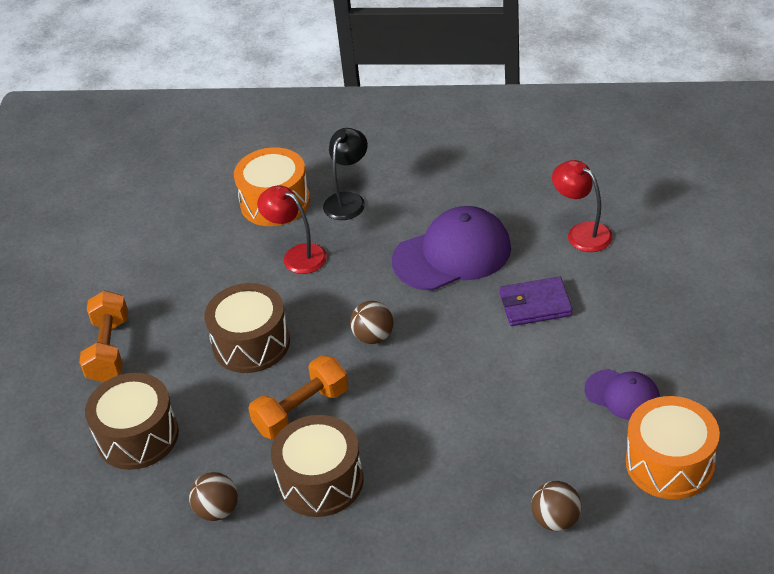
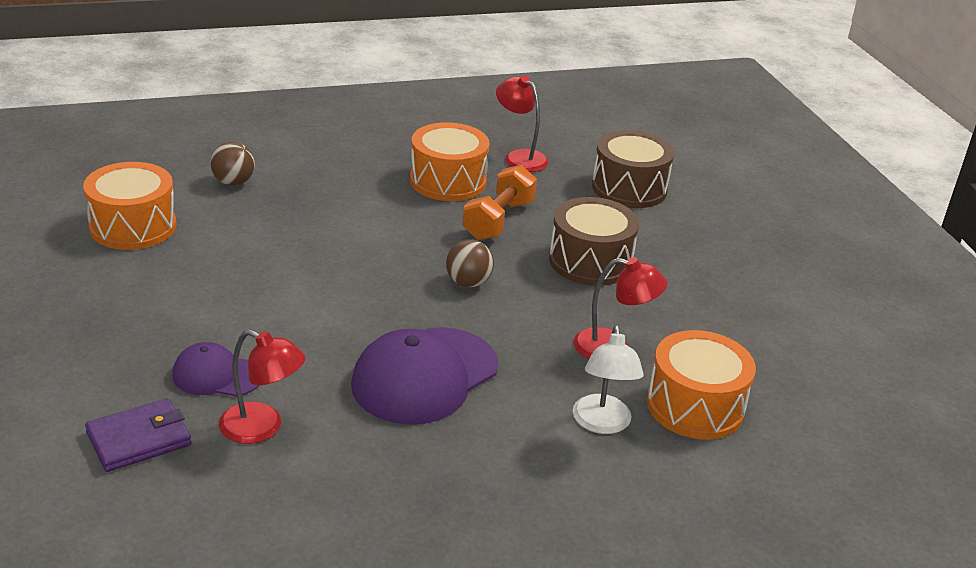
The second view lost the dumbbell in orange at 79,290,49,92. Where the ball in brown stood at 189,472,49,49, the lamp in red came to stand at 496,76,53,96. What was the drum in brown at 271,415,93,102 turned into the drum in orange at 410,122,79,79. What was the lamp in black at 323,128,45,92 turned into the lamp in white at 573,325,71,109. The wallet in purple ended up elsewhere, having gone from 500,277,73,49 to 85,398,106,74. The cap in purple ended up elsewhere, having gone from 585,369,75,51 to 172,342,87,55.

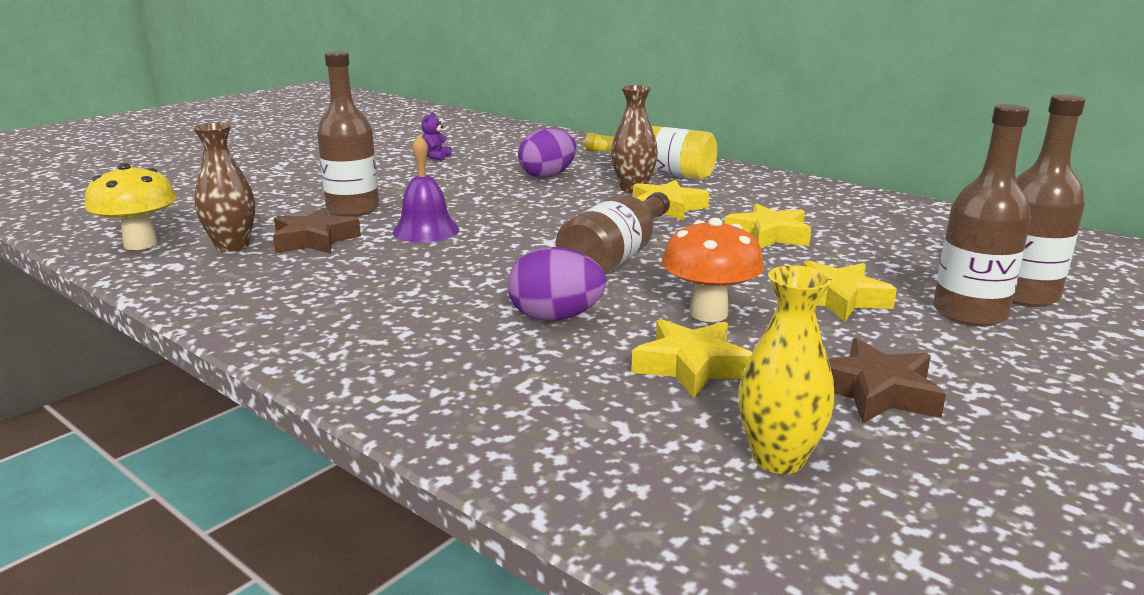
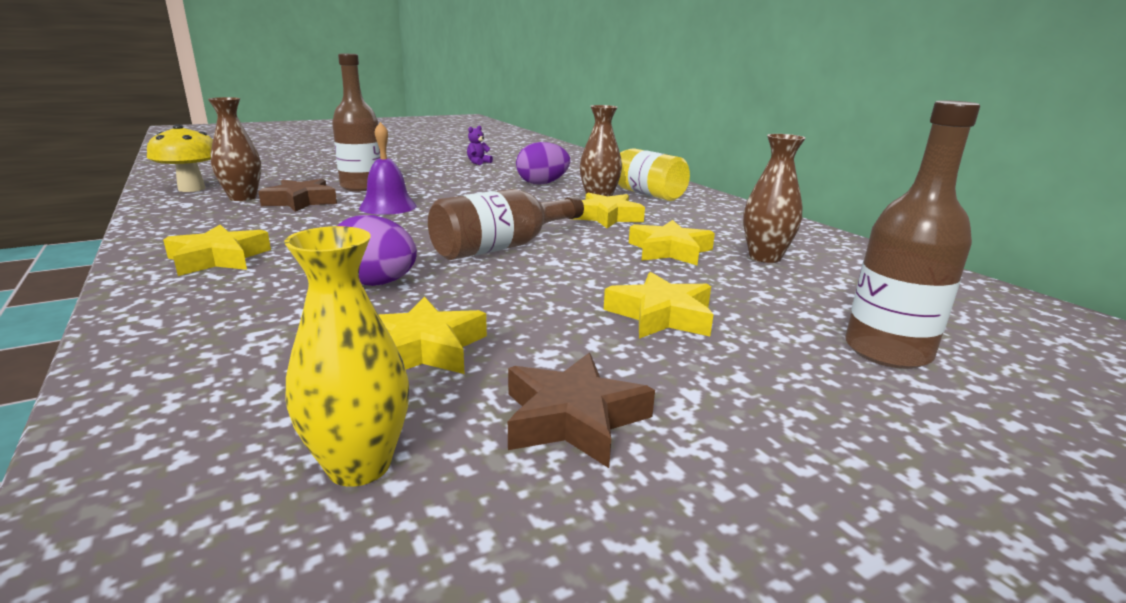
The second view lost the mushroom in orange at 662,218,102,104. The second view lost the bottle in brown at 933,104,98,223. The second view gained the star in yellow at 163,225,108,51. The second view gained the vase in brown at 743,134,62,129.

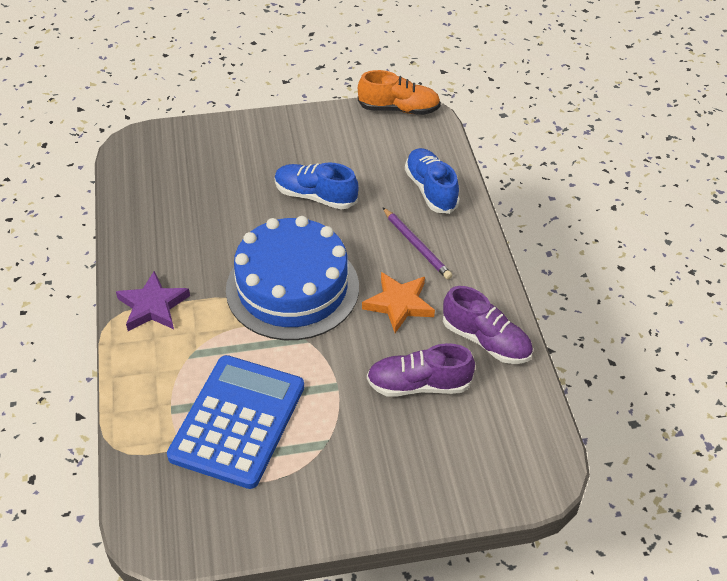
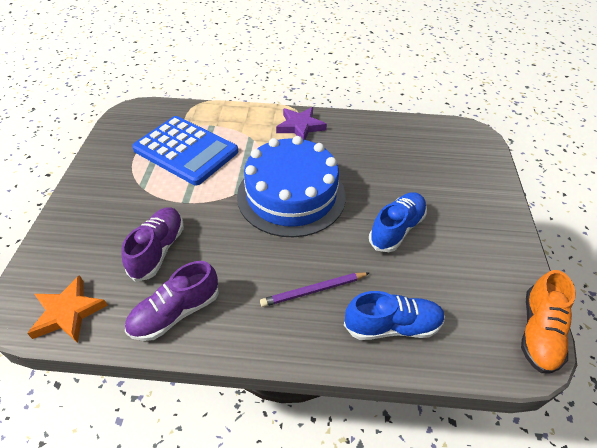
The star in orange ended up elsewhere, having gone from 362,272,73,61 to 27,275,81,68.

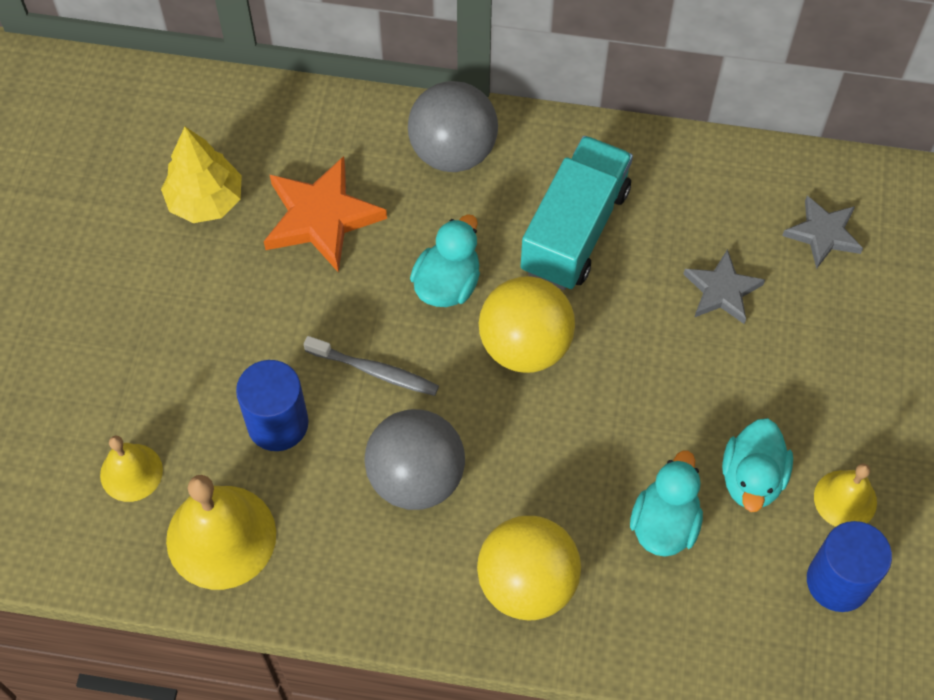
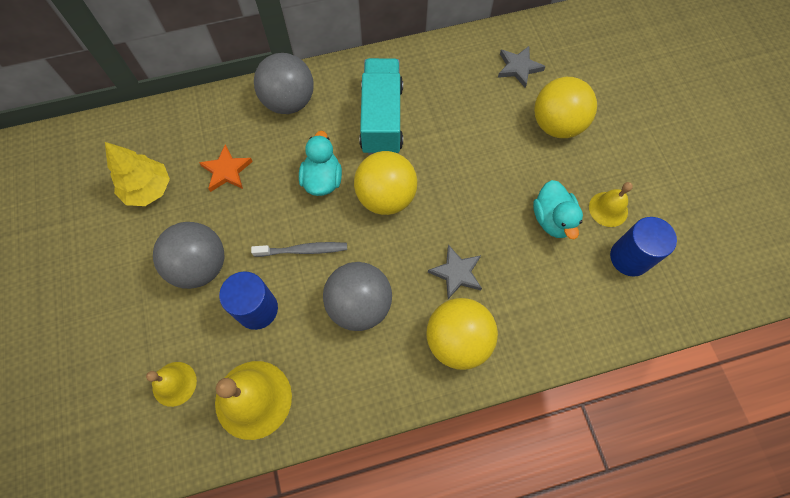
The size of the star in orange at 264,156,123,116 changed by a factor of 0.63. The second view lost the duck in turquoise at 630,451,73,106. The star in grey ended up elsewhere, having gone from 684,249,81,75 to 428,245,54,54. The second view gained the ball in grey at 153,222,71,67. The second view gained the ball in yellow at 534,77,63,61.

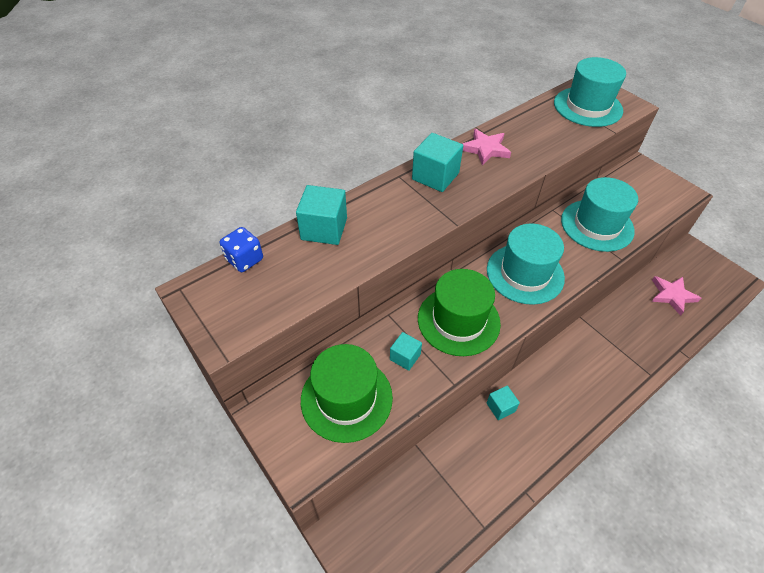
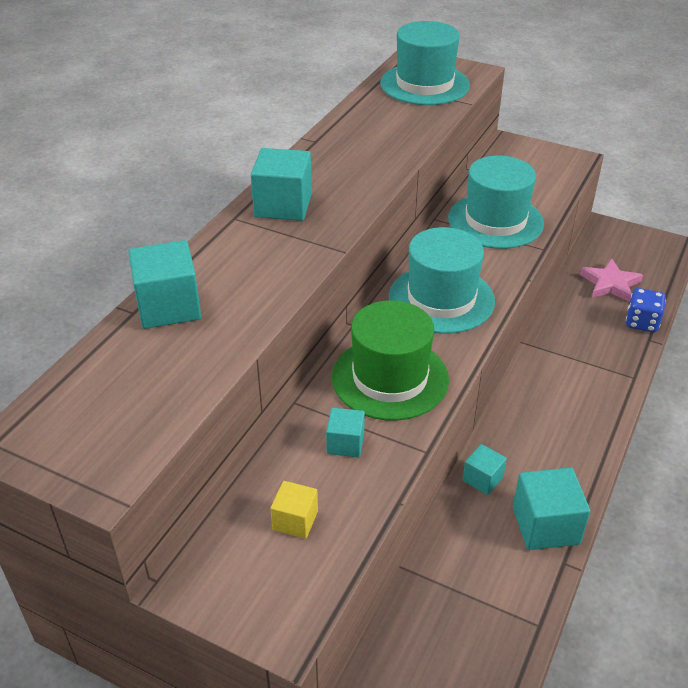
The dice in blue ended up elsewhere, having gone from 220,227,43,45 to 626,288,40,45. Where the hat in green stood at 301,344,92,99, the cube in yellow came to stand at 270,481,48,58. The second view lost the star in pink at 463,129,48,37. The second view gained the cube in turquoise at 513,467,77,83.

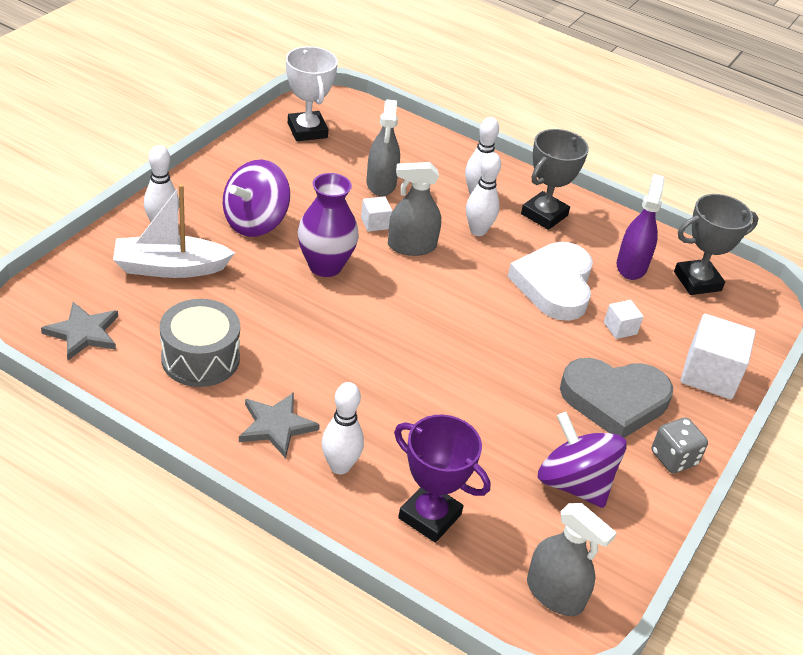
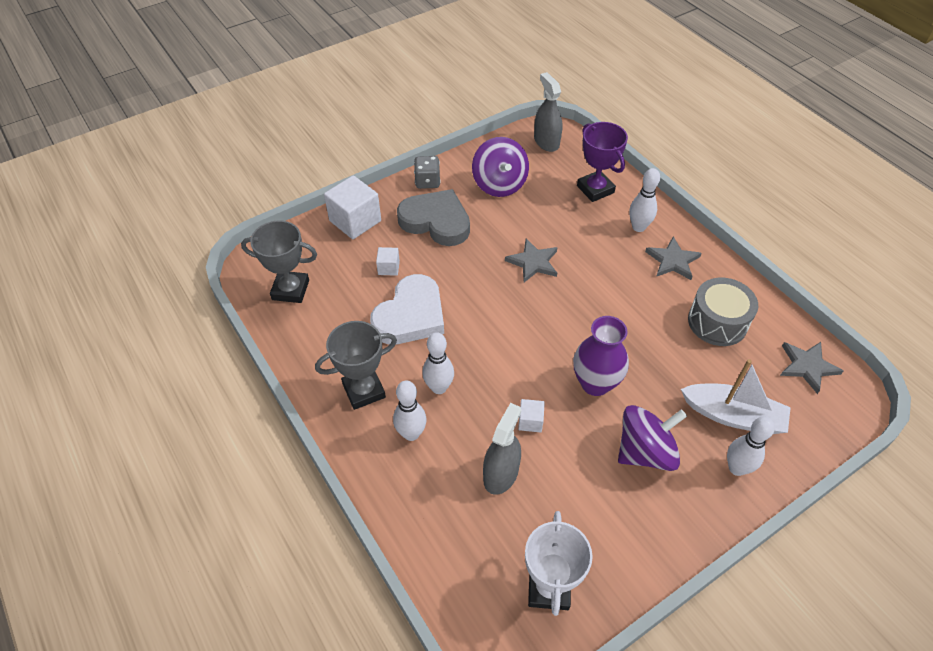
The second view lost the spray bottle in grey at 388,162,53,94. The second view lost the spray bottle in purple at 616,174,49,106. The second view gained the star in grey at 505,239,53,43.

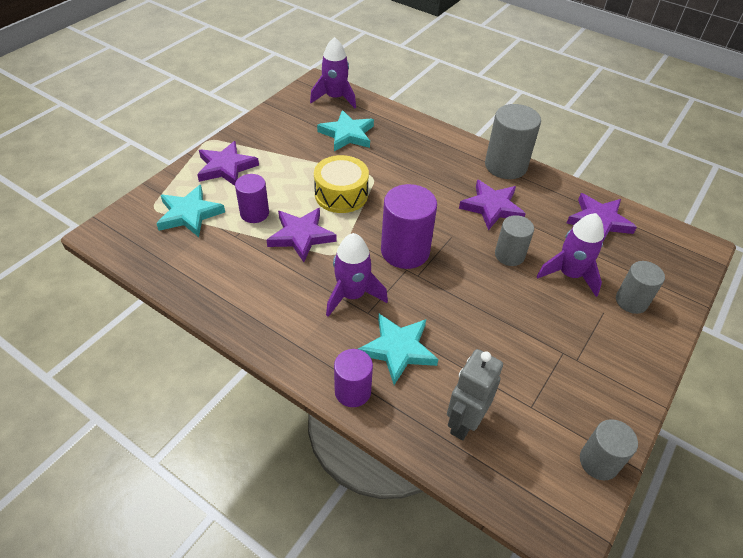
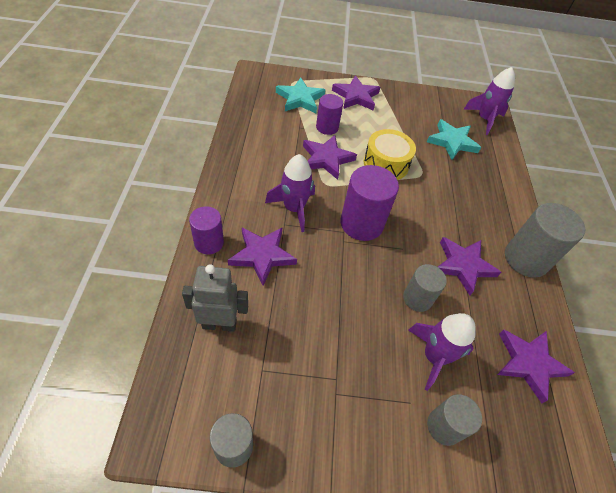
What was the star in turquoise at 358,314,80,71 turned into the star in purple at 228,228,69,58.

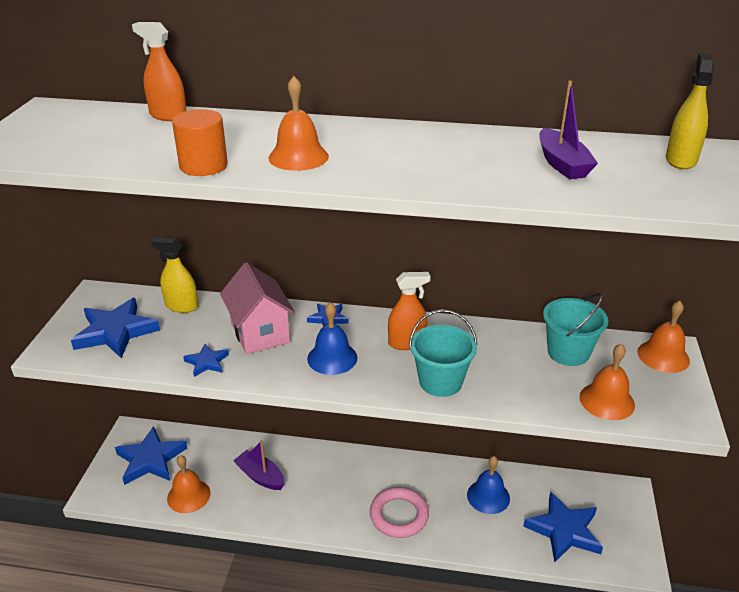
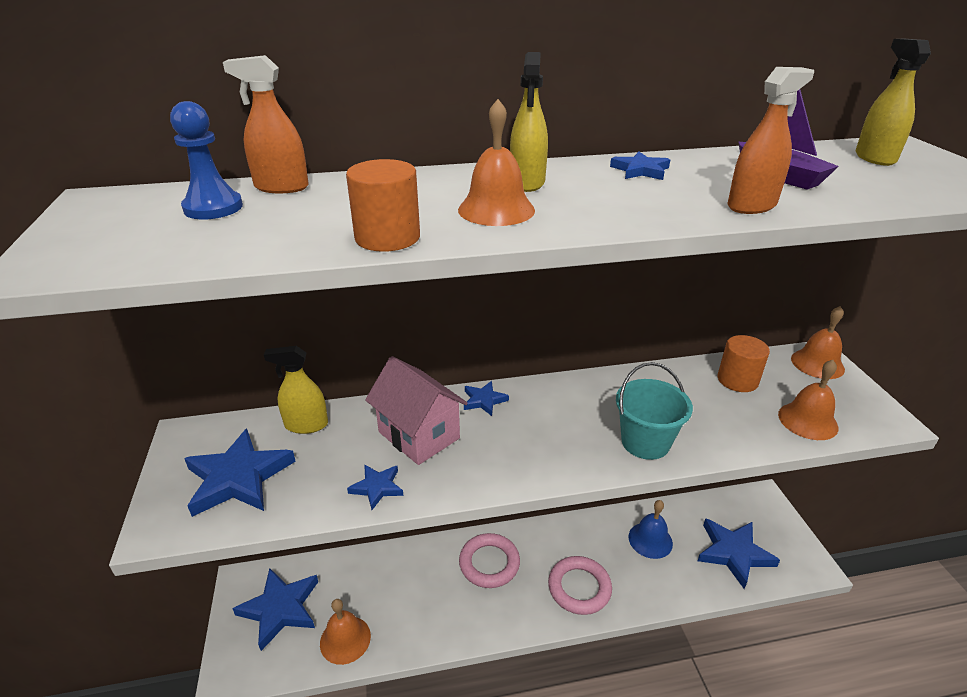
The second view lost the boat in purple at 233,440,52,50. The second view lost the bell in blue at 307,302,50,73. The spray bottle in orange ended up elsewhere, having gone from 388,272,43,78 to 727,67,87,147. Where the bucket in turquoise stood at 543,293,65,73, the cylinder in orange came to stand at 718,335,52,57. The second view gained the pawn in blue at 170,101,73,119. The second view gained the ring in pink at 459,533,61,55. The second view gained the spray bottle in yellow at 510,52,38,140. The second view gained the star in blue at 610,151,60,29.

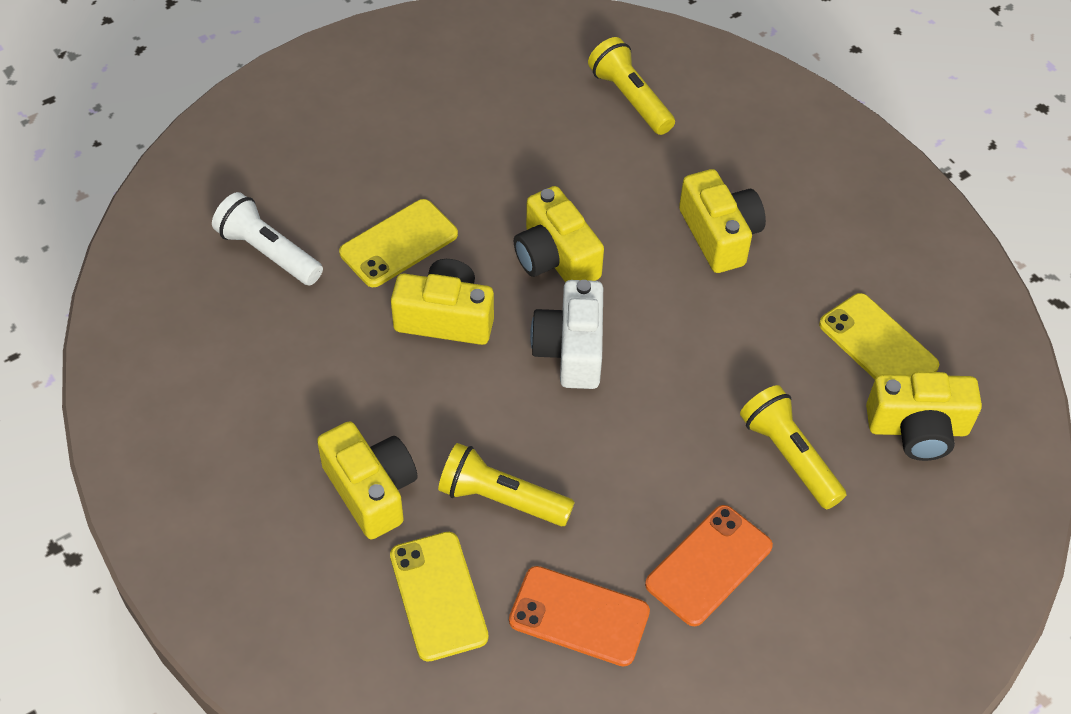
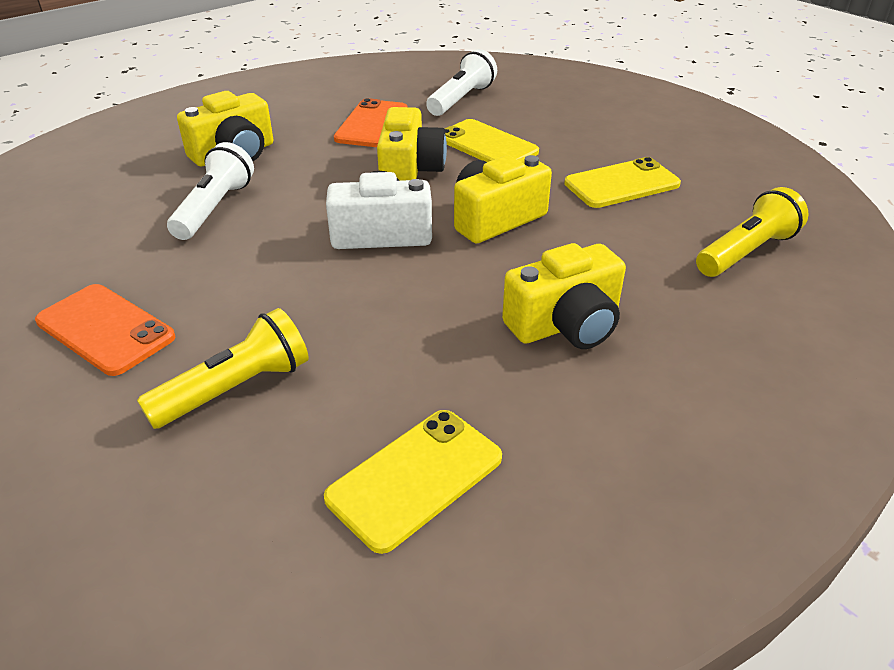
The phone in yellow ended up elsewhere, having gone from 390,532,99,130 to 564,157,117,51. What was the flashlight in yellow at 438,443,137,83 turned into the flashlight in white at 167,142,87,98. The phone in orange ended up elsewhere, having gone from 509,566,141,100 to 334,98,74,49. The second view lost the camera in yellow at 866,372,116,89.

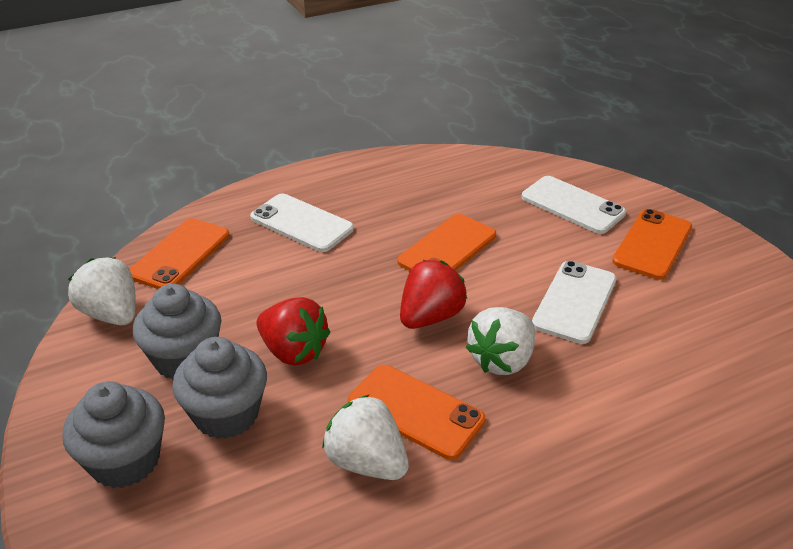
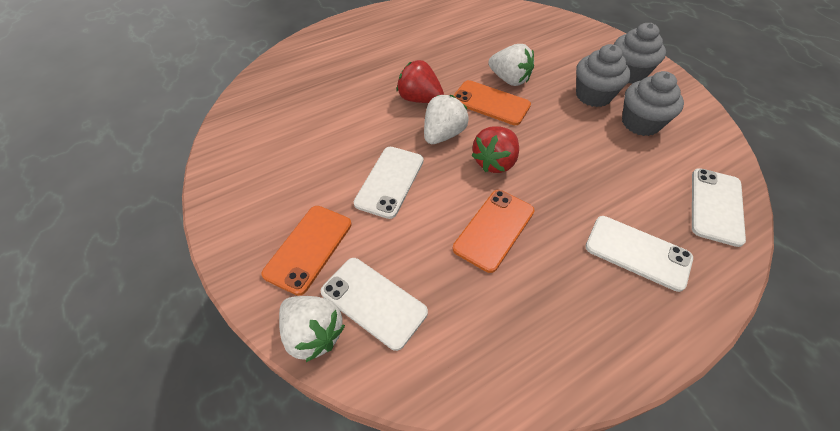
The strawberry in white ended up elsewhere, having gone from 68,257,68,68 to 279,296,66,66. What was the phone in orange at 130,218,99,71 turned into the phone in white at 692,168,54,79. The strawberry in red ended up elsewhere, having gone from 256,297,74,69 to 397,60,47,43.

